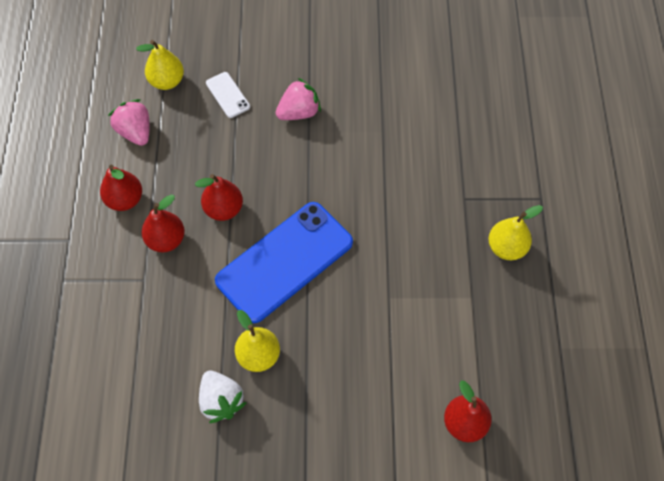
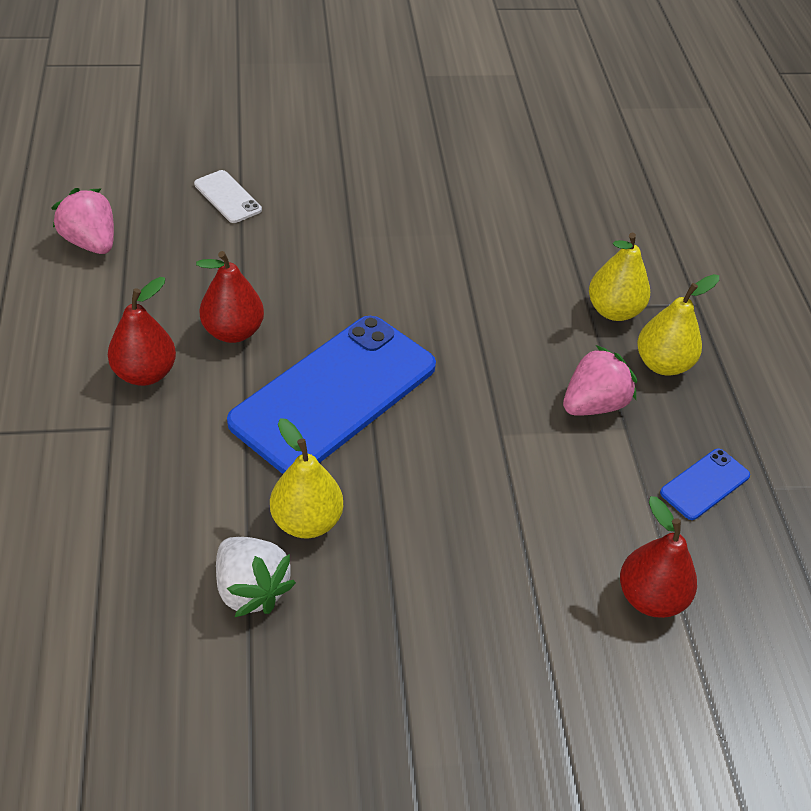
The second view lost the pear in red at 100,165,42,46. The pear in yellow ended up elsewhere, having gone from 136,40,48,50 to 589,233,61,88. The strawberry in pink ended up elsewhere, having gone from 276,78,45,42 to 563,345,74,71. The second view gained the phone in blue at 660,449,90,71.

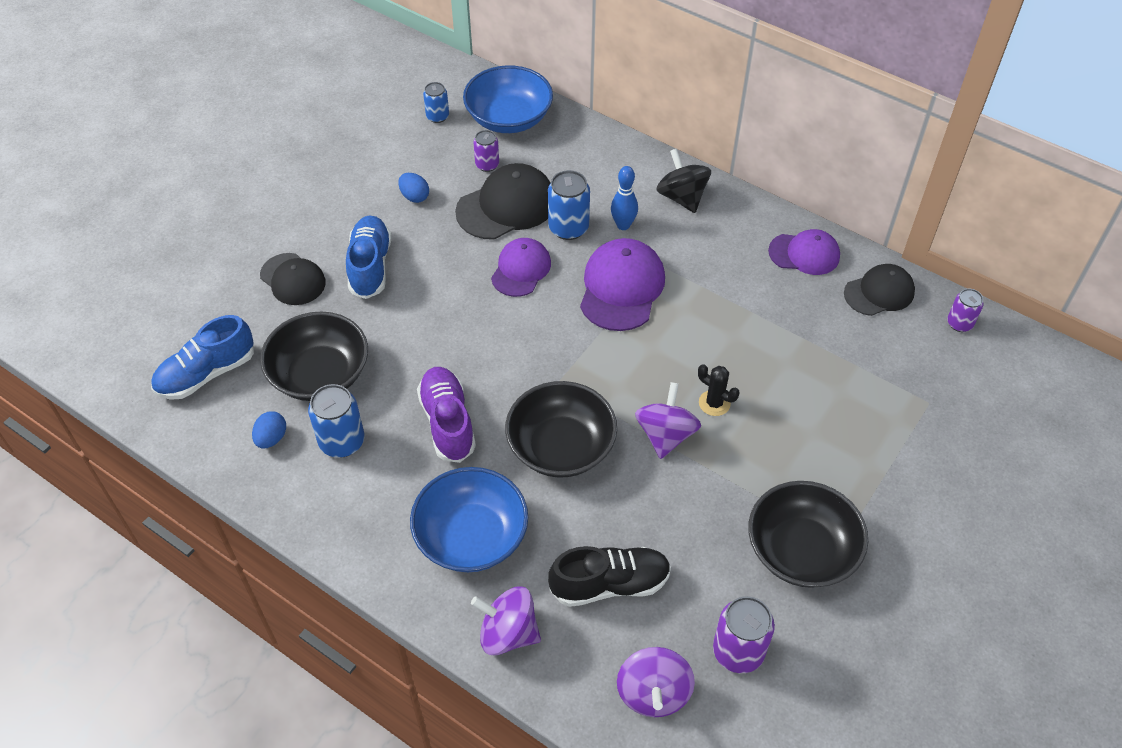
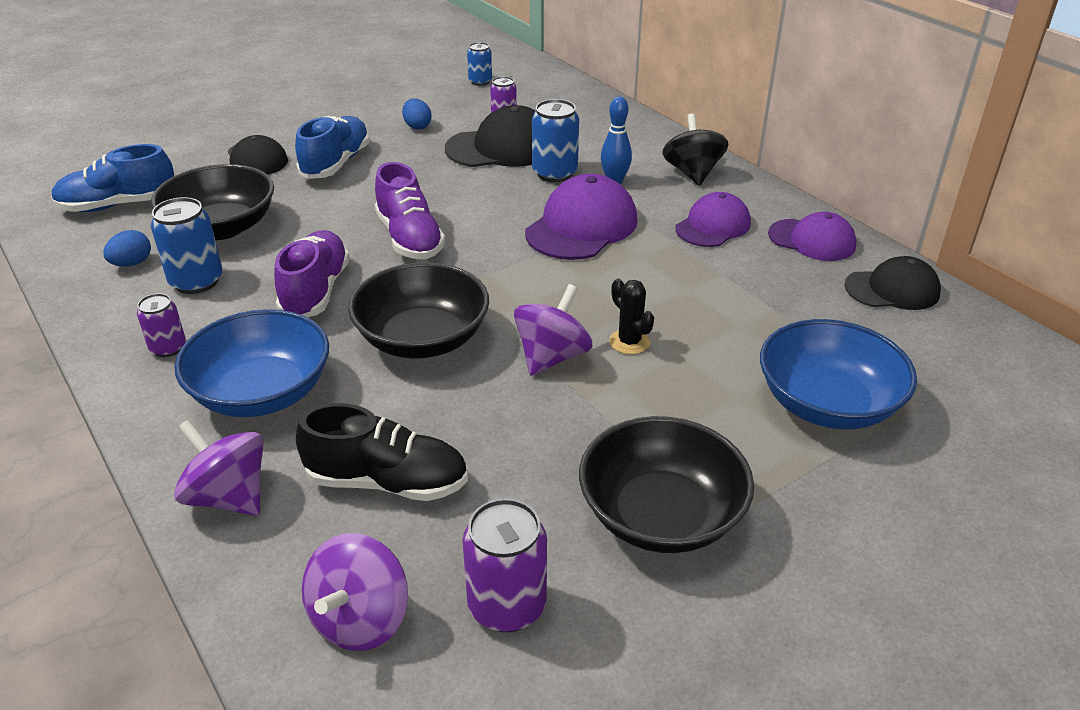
The bowl in blue ended up elsewhere, having gone from 463,65,90,68 to 760,319,157,110. The cap in purple ended up elsewhere, having gone from 491,238,60,59 to 675,192,76,55. The can in purple ended up elsewhere, having gone from 947,289,36,43 to 137,293,49,64. The second view gained the shoe in purple at 375,162,70,97.

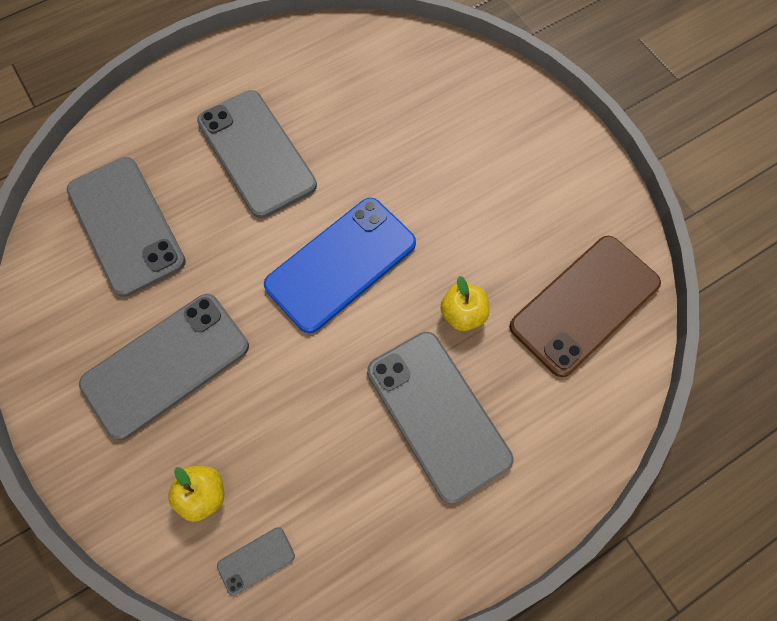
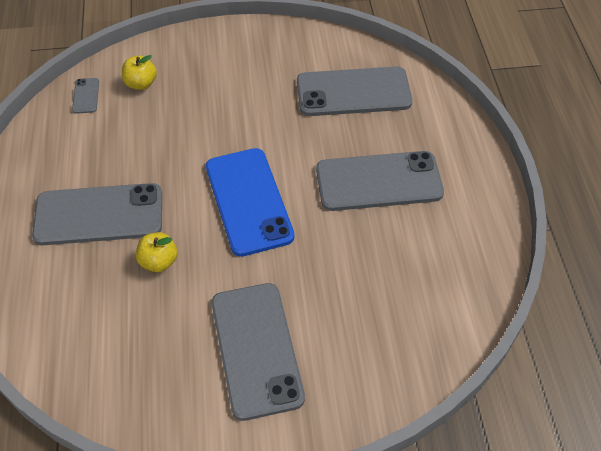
The phone in grey ended up elsewhere, having gone from 79,294,170,146 to 211,283,94,138. The second view lost the phone in brown at 510,236,151,141.

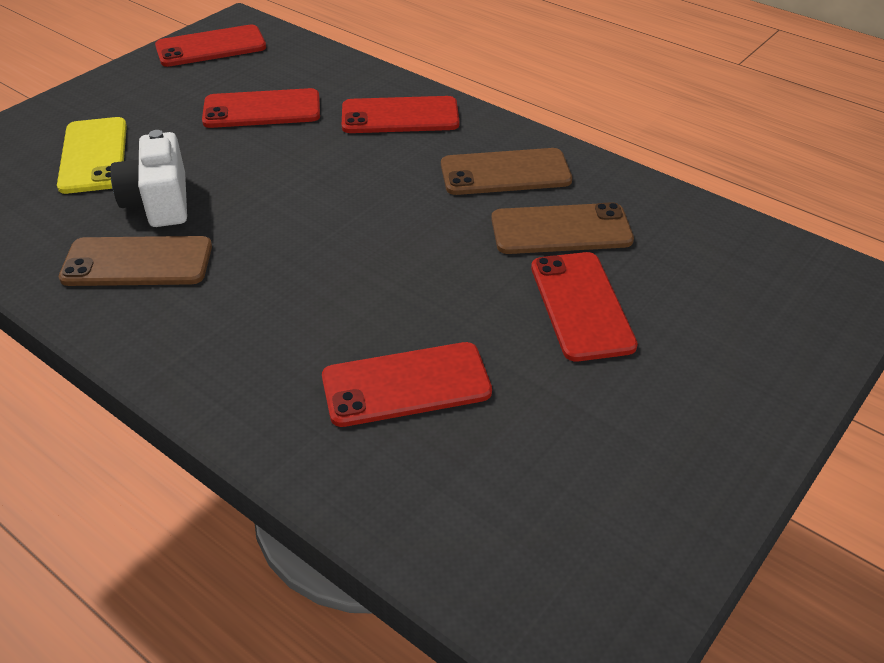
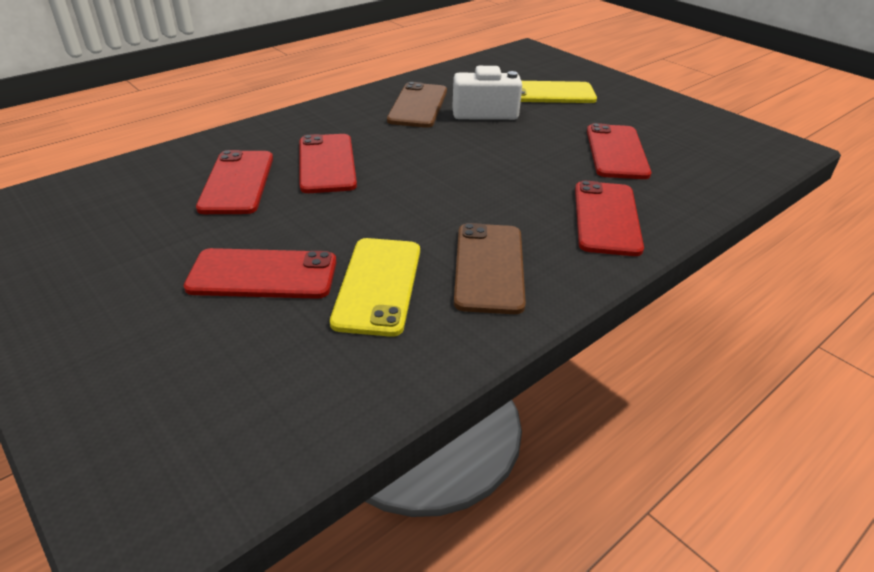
The phone in red ended up elsewhere, having gone from 155,24,111,43 to 300,134,57,59. What was the phone in brown at 491,202,143,52 turned into the phone in yellow at 330,238,90,99.

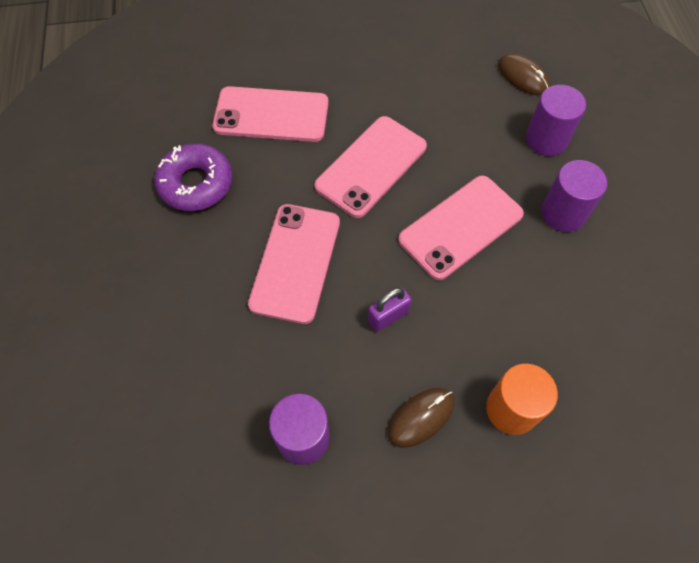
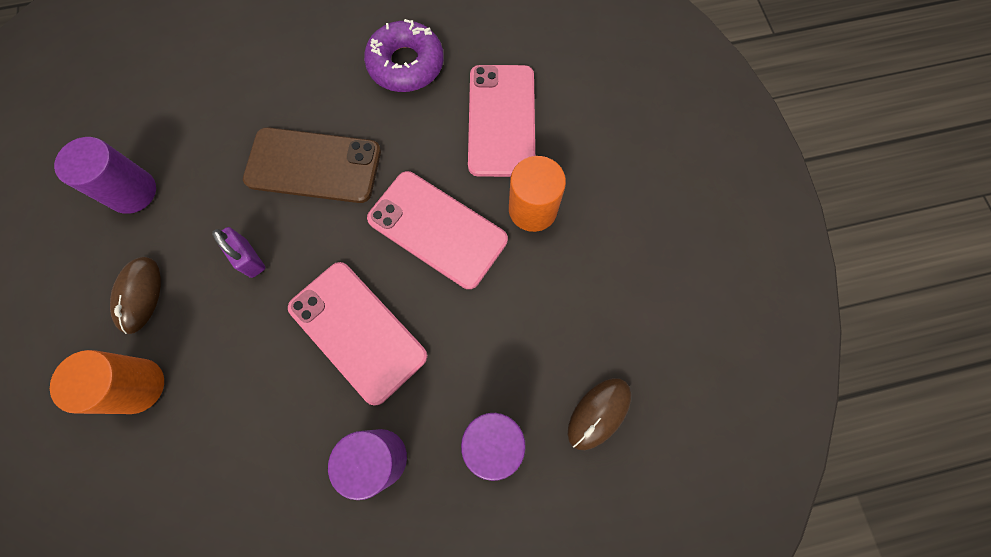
What was the phone in pink at 248,204,92,120 turned into the phone in brown at 243,127,138,76. The mouse in brown at 388,388,67,60 ended up facing another way, 45 degrees clockwise from before. The second view gained the cylinder in orange at 509,156,57,76.

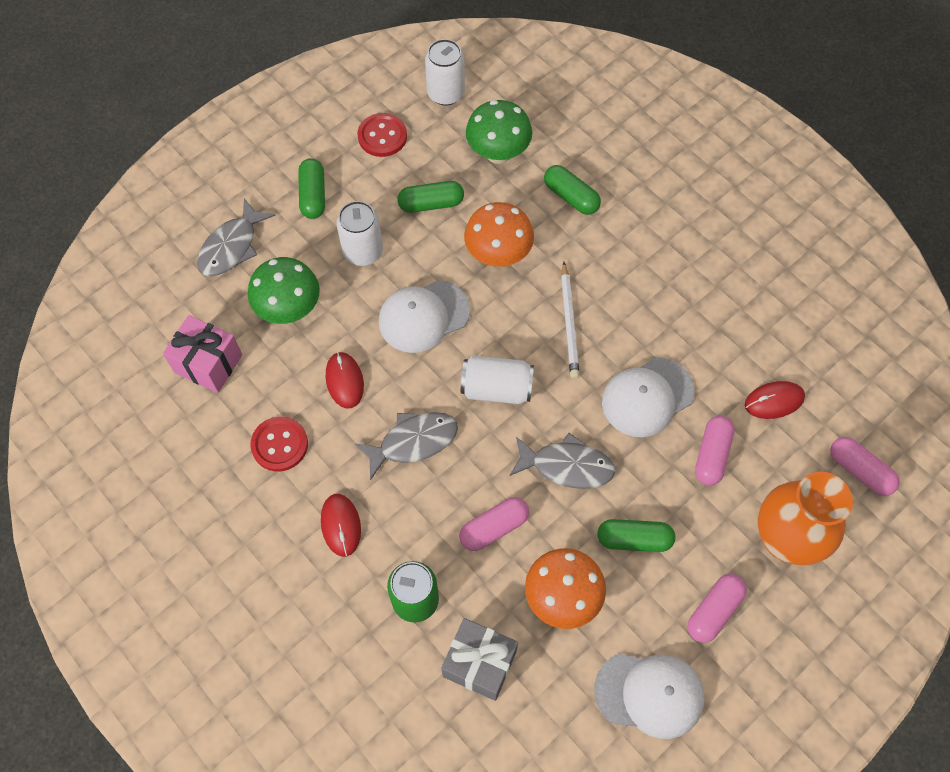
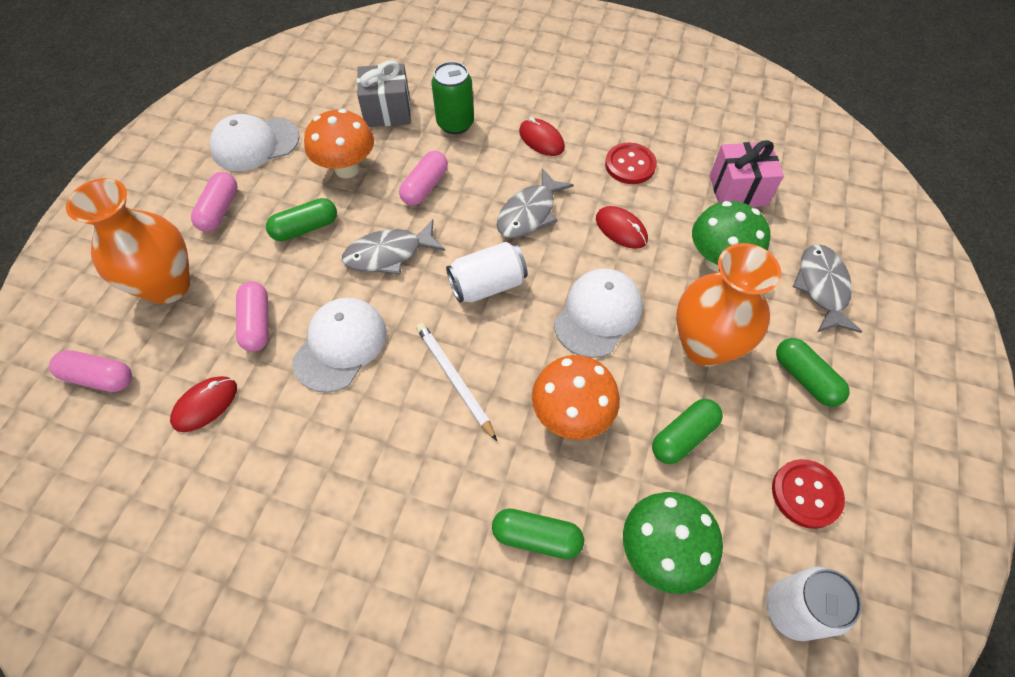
Where the can in white stood at 336,201,47,65, the vase in orange came to stand at 676,243,105,123.

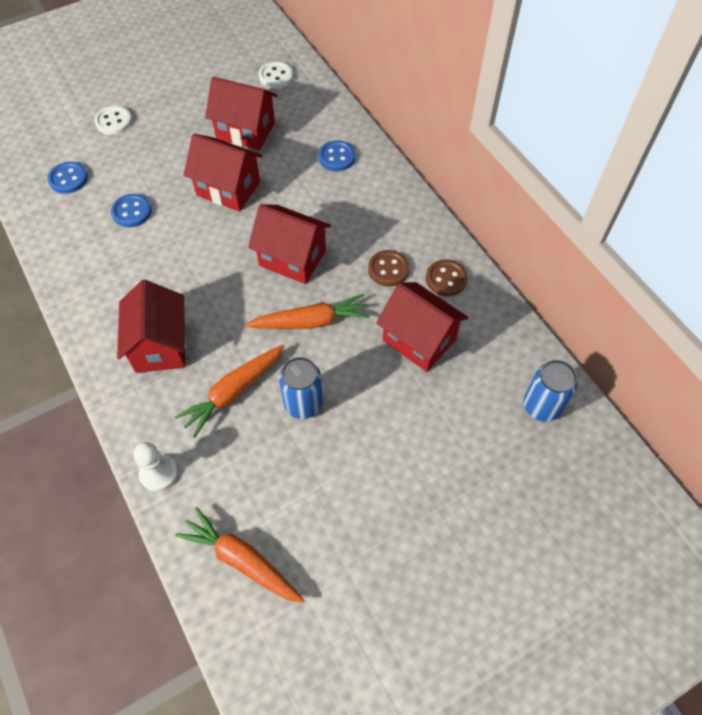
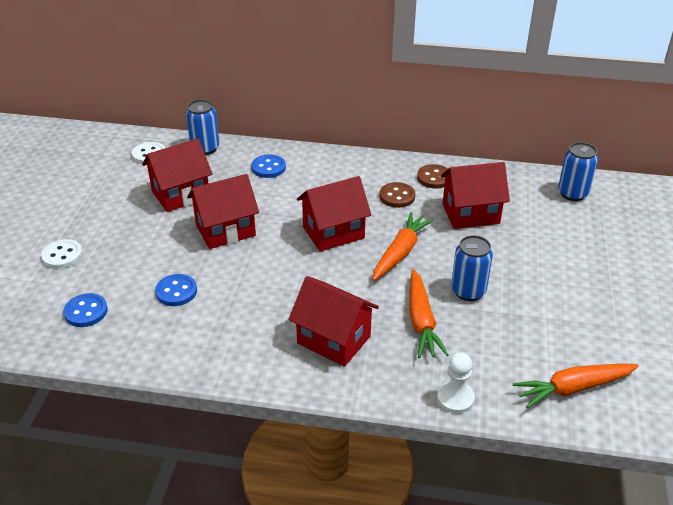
The second view gained the can in blue at 186,99,33,56.

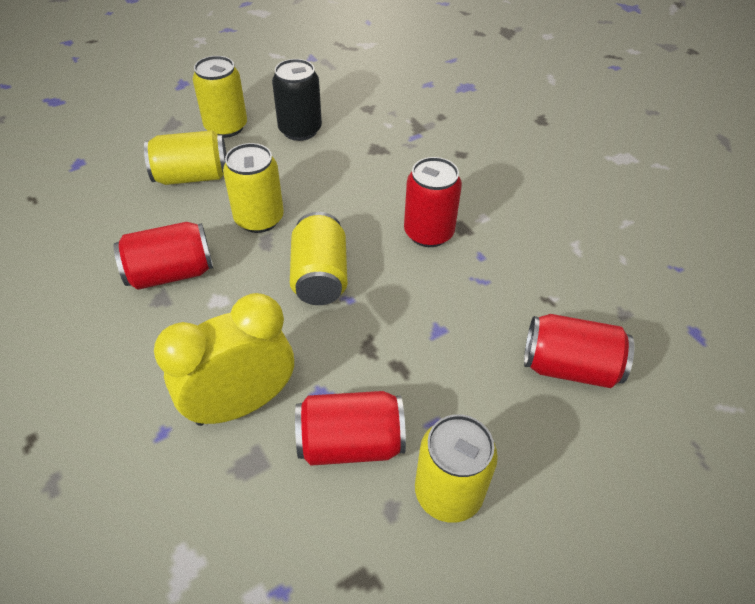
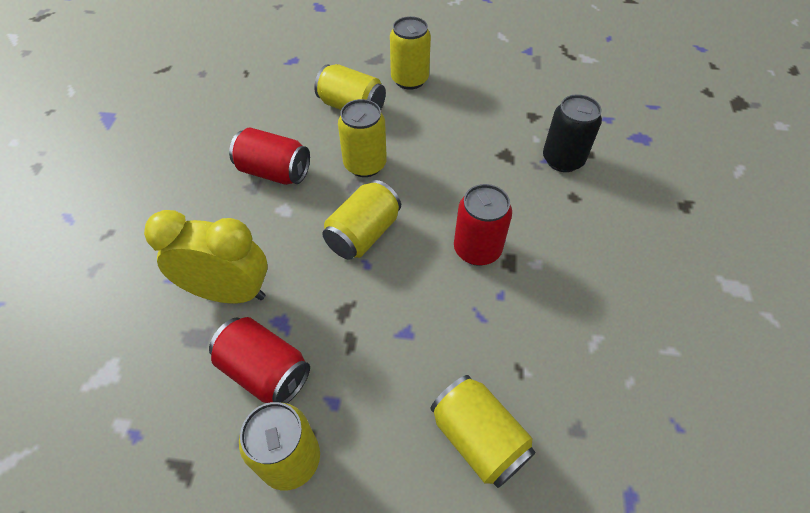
The can in black ended up elsewhere, having gone from 272,59,50,82 to 543,94,59,78. What was the can in red at 524,314,110,74 turned into the can in yellow at 430,375,106,113.

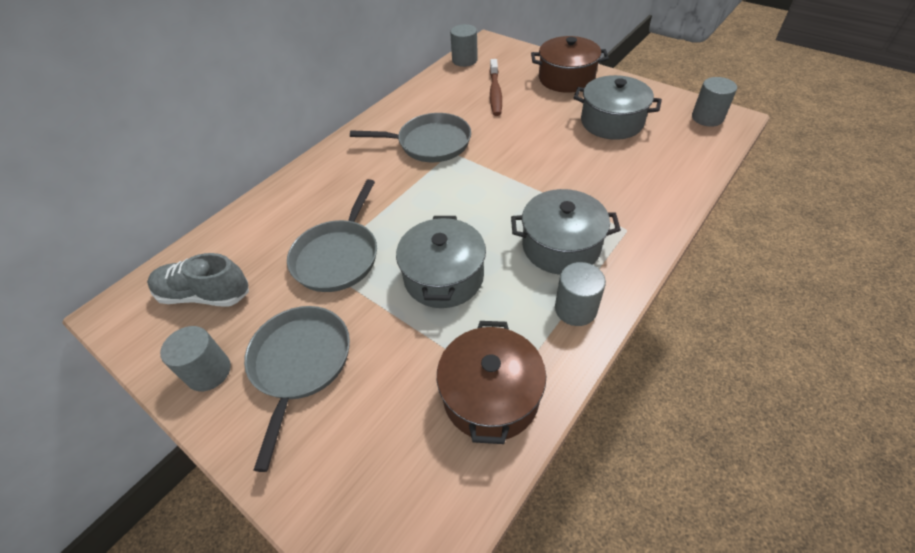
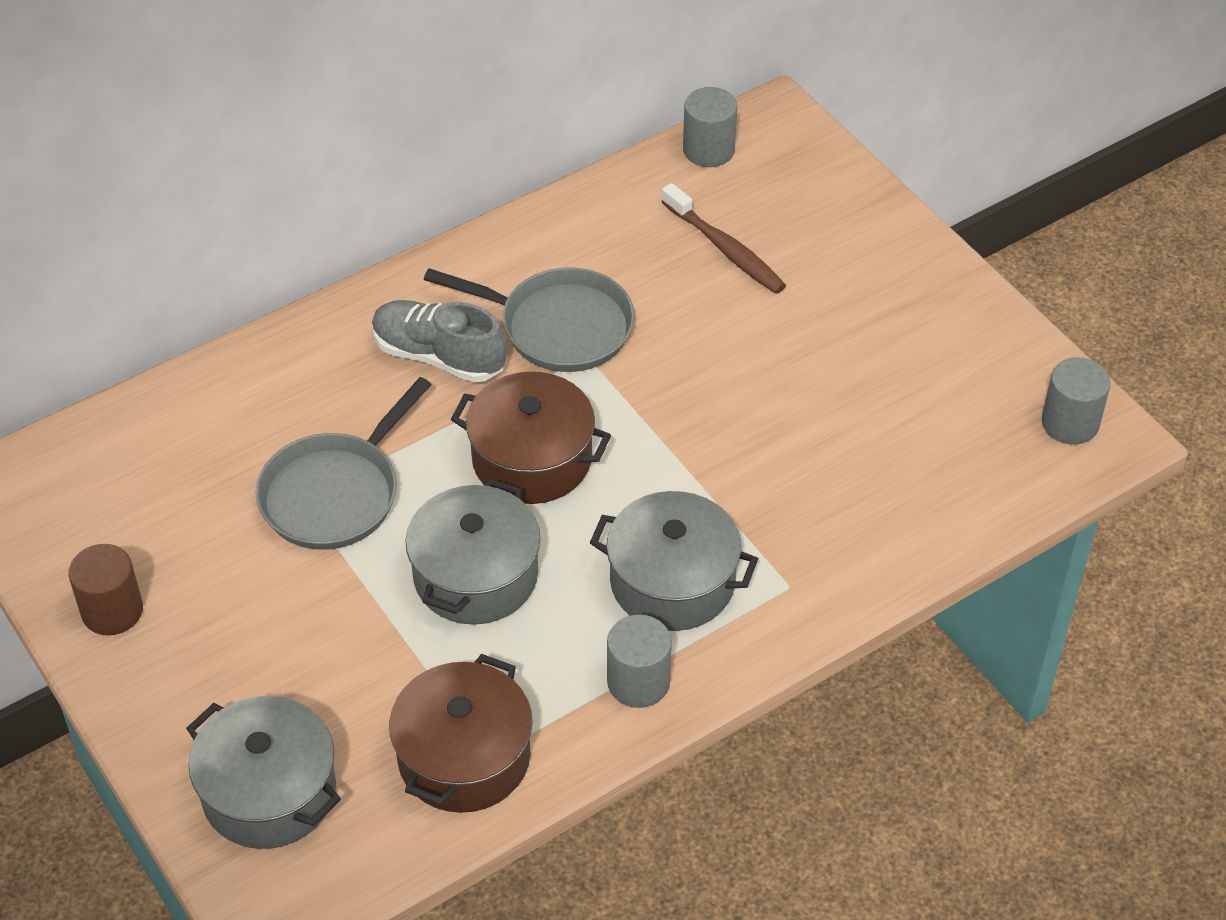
The shoe in grey ended up elsewhere, having gone from 147,253,102,54 to 372,300,134,83. What was the cylinder in grey at 160,326,71,65 turned into the cylinder in brown at 68,544,75,91. The second view lost the pan in grey at 244,306,106,166. The toothbrush in brown at 489,59,13,57 ended up facing another way, 60 degrees counterclockwise from before. The pot in brown ended up elsewhere, having gone from 531,36,78,57 to 451,372,160,132. The pot in grey ended up elsewhere, having gone from 573,75,89,65 to 186,696,155,153.

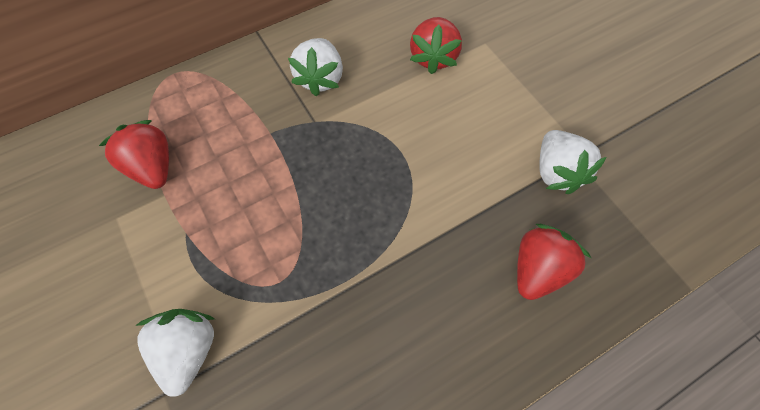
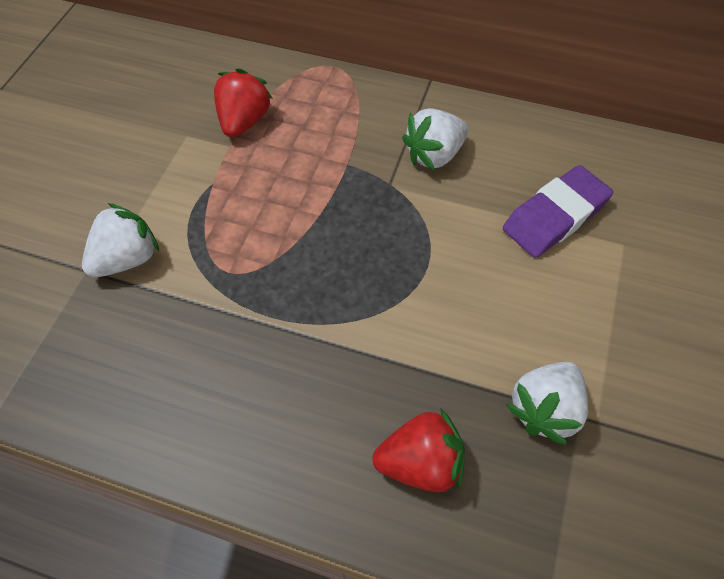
Where the strawberry in red stood at 410,17,52,57, the eraser in purple came to stand at 503,165,110,93.

